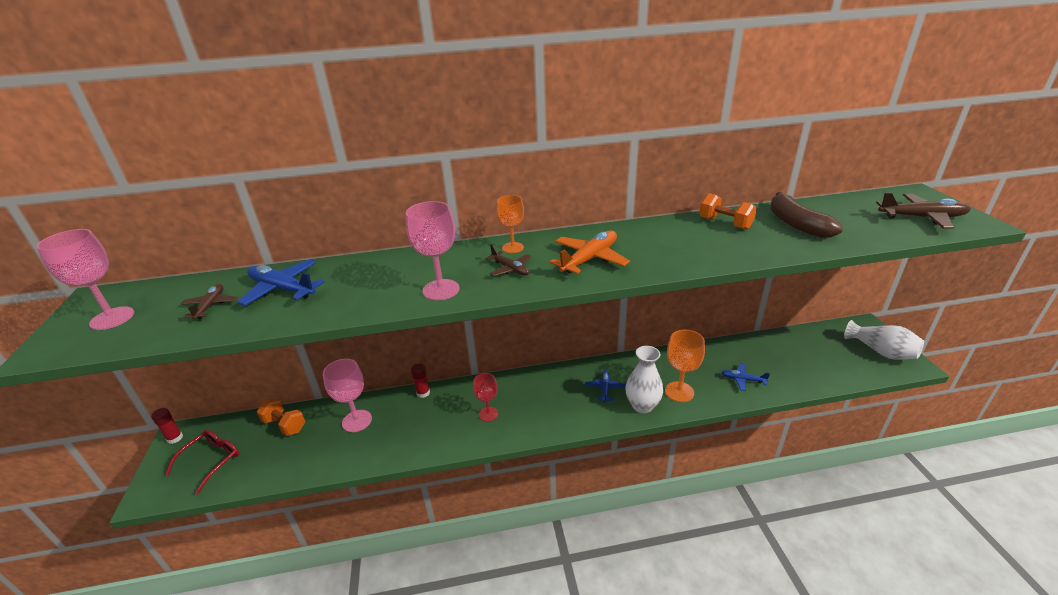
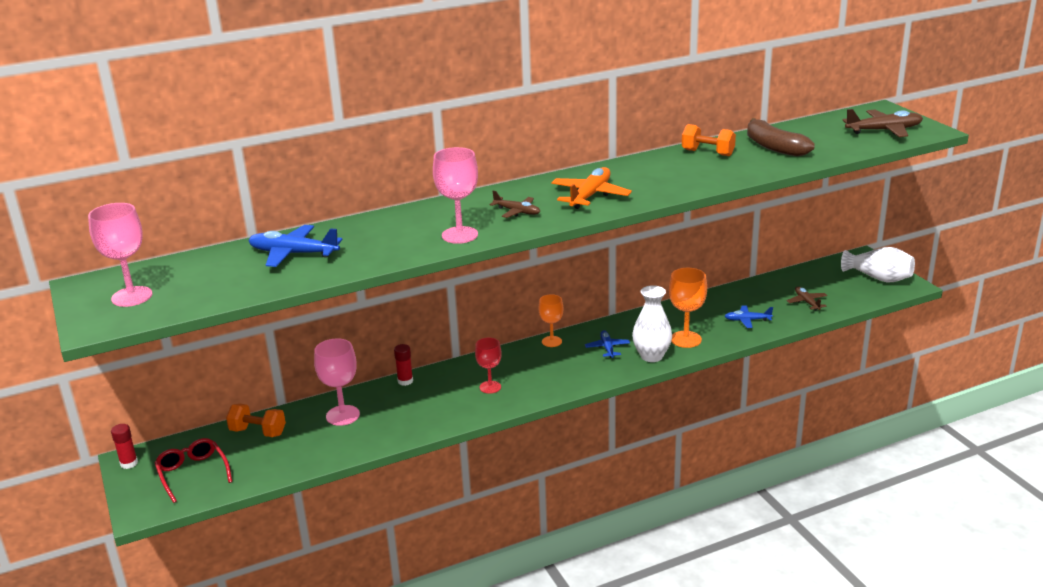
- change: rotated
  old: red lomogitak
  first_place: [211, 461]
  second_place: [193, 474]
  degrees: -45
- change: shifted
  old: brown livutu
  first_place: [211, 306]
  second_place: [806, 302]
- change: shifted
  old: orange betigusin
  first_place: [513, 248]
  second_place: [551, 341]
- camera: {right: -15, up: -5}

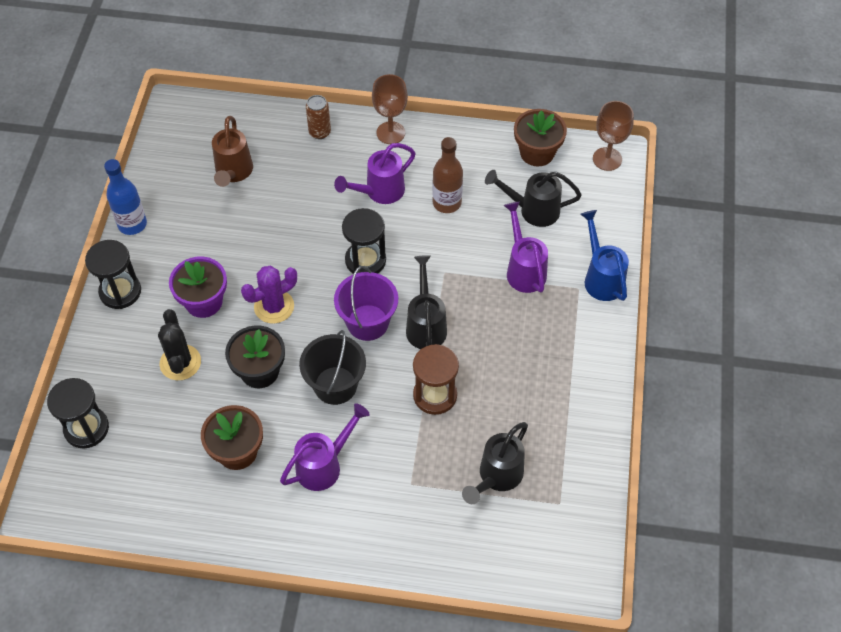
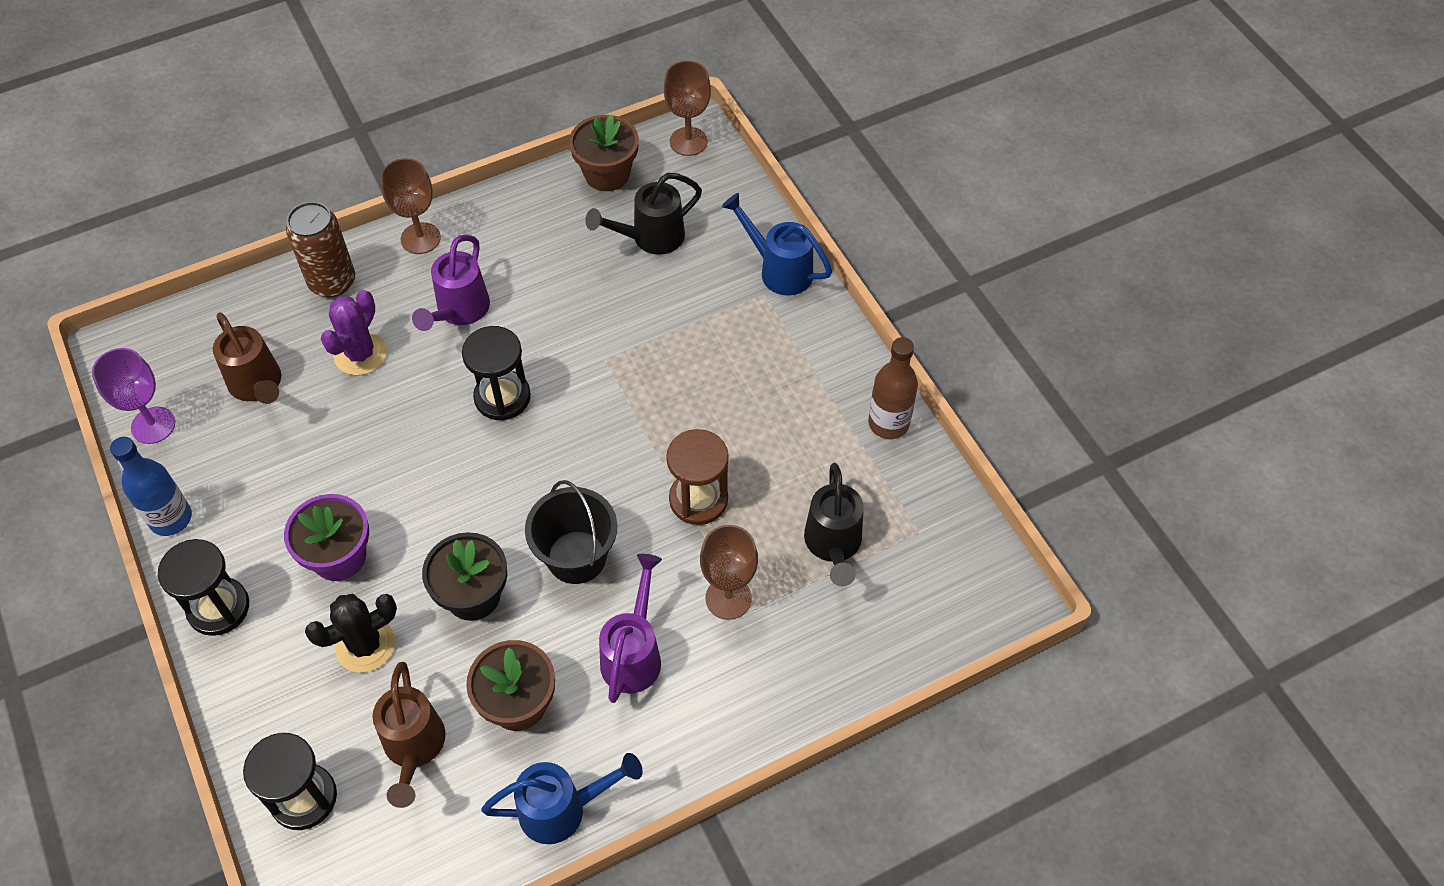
- change: rotated
  old: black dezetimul
  first_place: [180, 362]
  second_place: [365, 645]
  degrees: -75
- change: shifted
  old: purple dezetimul
  first_place: [274, 307]
  second_place: [360, 354]
- change: scaled
  old: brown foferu
  first_place: [319, 132]
  second_place: [332, 282]
  factor: 1.55
- change: gone
  old: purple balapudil
  first_place: [367, 322]
- change: gone
  old: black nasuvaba
  first_place: [426, 325]
- change: shifted
  old: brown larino
  first_place: [447, 203]
  second_place: [888, 423]
- change: gone
  old: purple nasuvaba
  first_place: [524, 269]
- change: new
  new: purple betigusin
  second_place: [153, 425]
- change: new
  new: brown nasuvaba
  second_place: [414, 748]
- change: new
  new: blue nasuvaba
  second_place: [562, 809]
- change: new
  new: brown betigusin
  second_place: [728, 598]
- camera: {right: -35, up: 0}

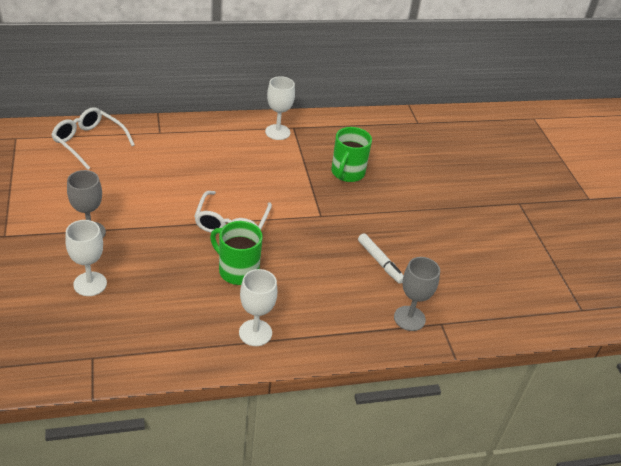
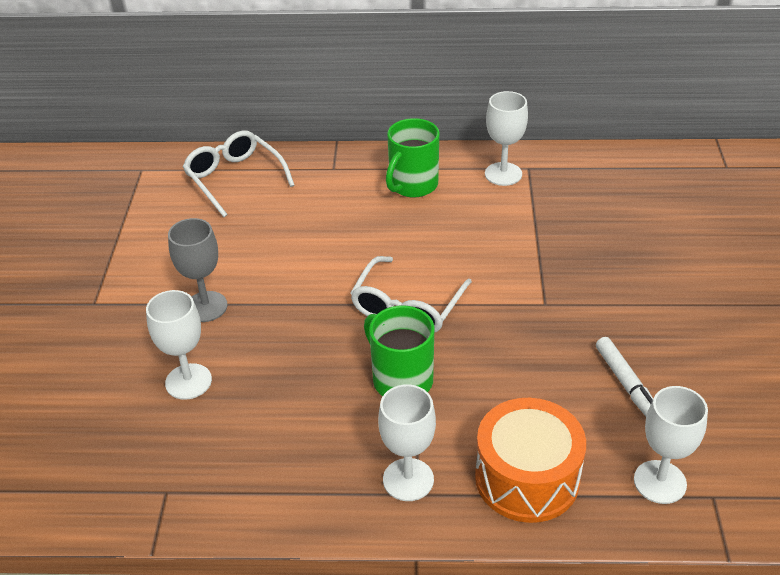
- change: shifted
  old: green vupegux
  first_place: [347, 173]
  second_place: [412, 185]
- change: repainted
  old: grey betigusin
  new: white betigusin
  first_place: [409, 318]
  second_place: [660, 482]
- change: new
  new: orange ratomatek
  second_place: [527, 478]
- camera: {right: 20, up: 0}

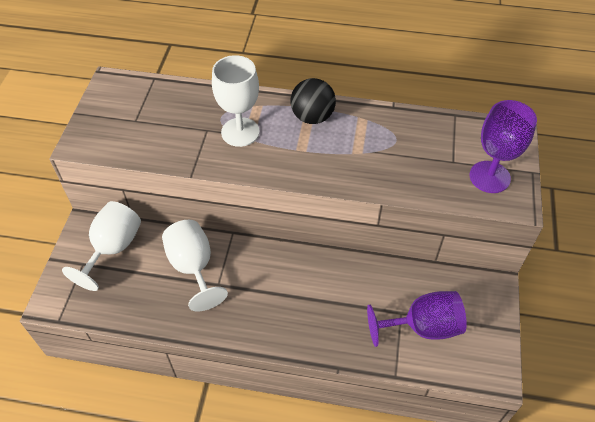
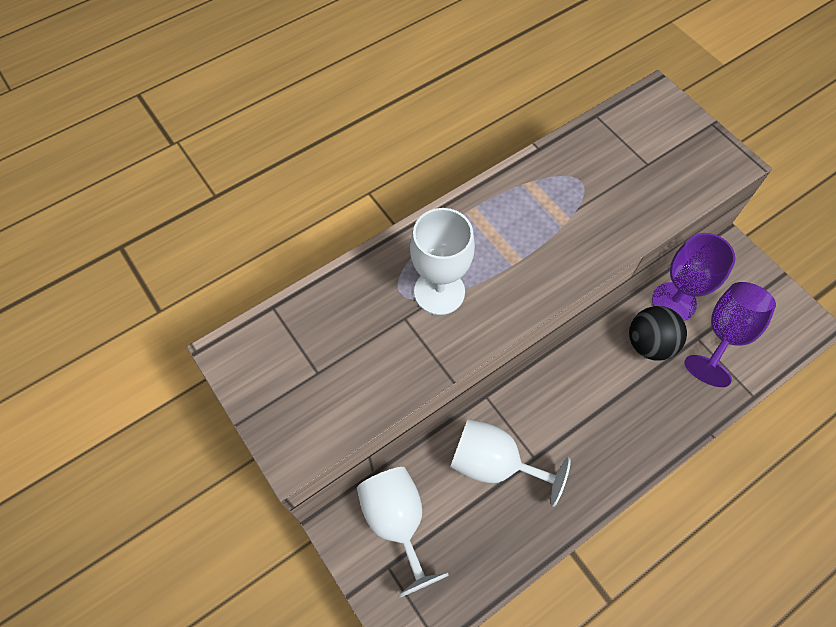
- change: shifted
  old: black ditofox
  first_place: [312, 117]
  second_place: [649, 344]
- change: shifted
  old: purple betigusin
  first_place: [489, 177]
  second_place: [674, 302]
- camera: {right: -45, up: 10}

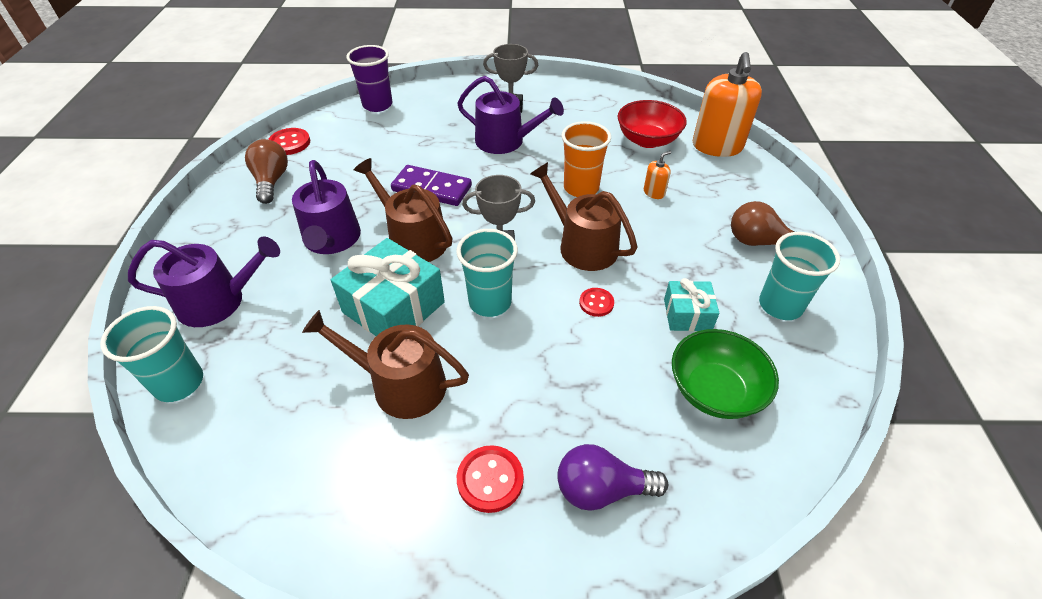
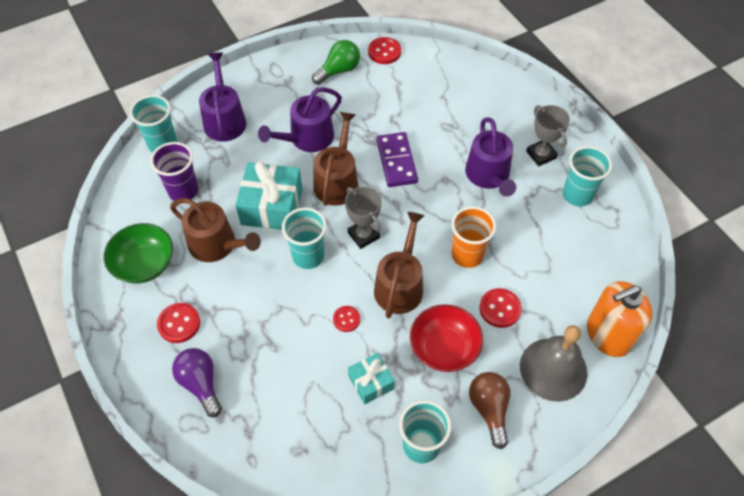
- change: rotated
  old: purple nasuvaba
  first_place: [219, 301]
  second_place: [224, 119]
  degrees: -150
- change: repainted
  old: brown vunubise
  new: green vunubise
  first_place: [271, 181]
  second_place: [339, 70]
- change: rotated
  old: brown nasuvaba
  first_place: [400, 385]
  second_place: [217, 245]
  degrees: 135
- change: shifted
  old: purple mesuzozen
  first_place: [377, 105]
  second_place: [183, 191]
- change: shifted
  old: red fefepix
  first_place: [647, 140]
  second_place: [444, 348]
- change: swapped
  old: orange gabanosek
  new: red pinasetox
  first_place: [654, 192]
  second_place: [500, 309]
- change: shifted
  old: green fefepix
  first_place: [714, 391]
  second_place: [144, 264]
- change: new
  new: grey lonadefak
  second_place: [553, 369]
- change: new
  new: turquoise mesuzozen
  second_place: [577, 195]
- camera: {right: 60, up: 10}

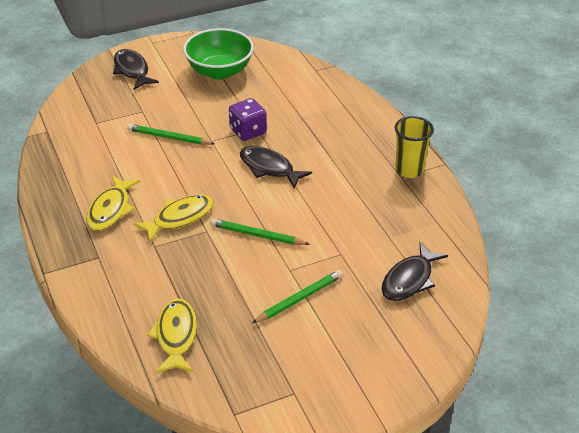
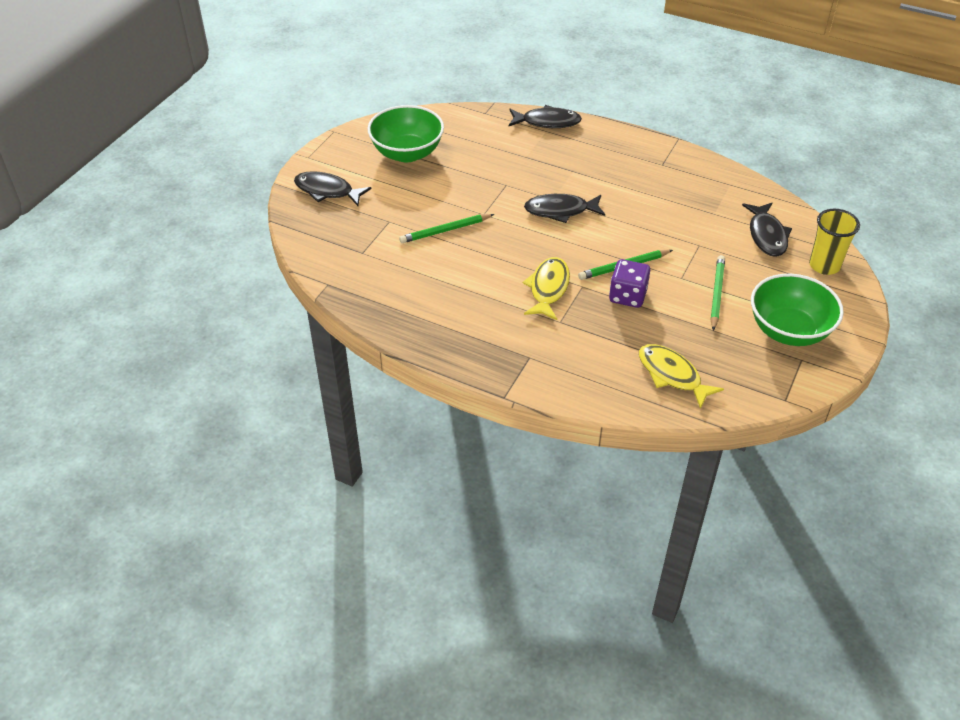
- change: gone
  old: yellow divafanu
  first_place: [111, 210]
- change: shifted
  old: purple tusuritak
  first_place: [248, 131]
  second_place: [627, 296]
- change: shifted
  old: yellow mesuzozen
  first_place: [409, 170]
  second_place: [824, 265]
- change: new
  new: black divafanu
  second_place: [547, 122]
- change: new
  new: green fefepix
  second_place: [788, 330]
- camera: {right: -40, up: 5}

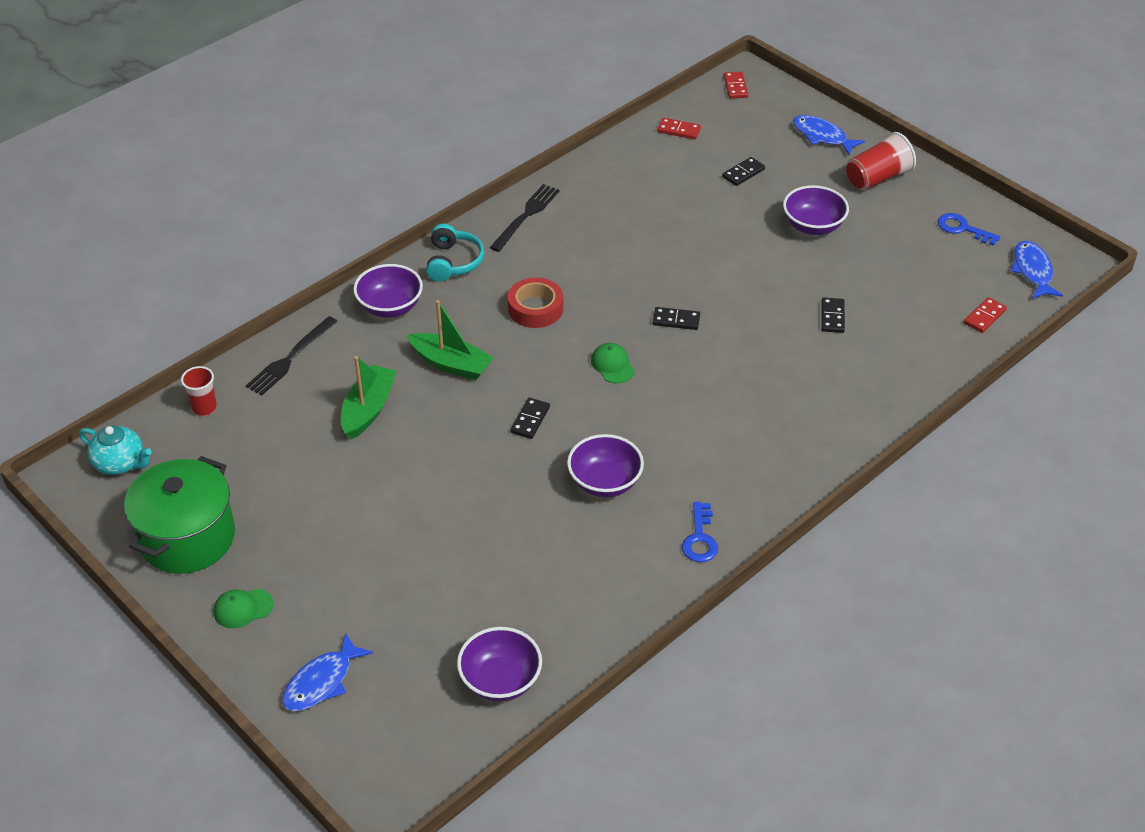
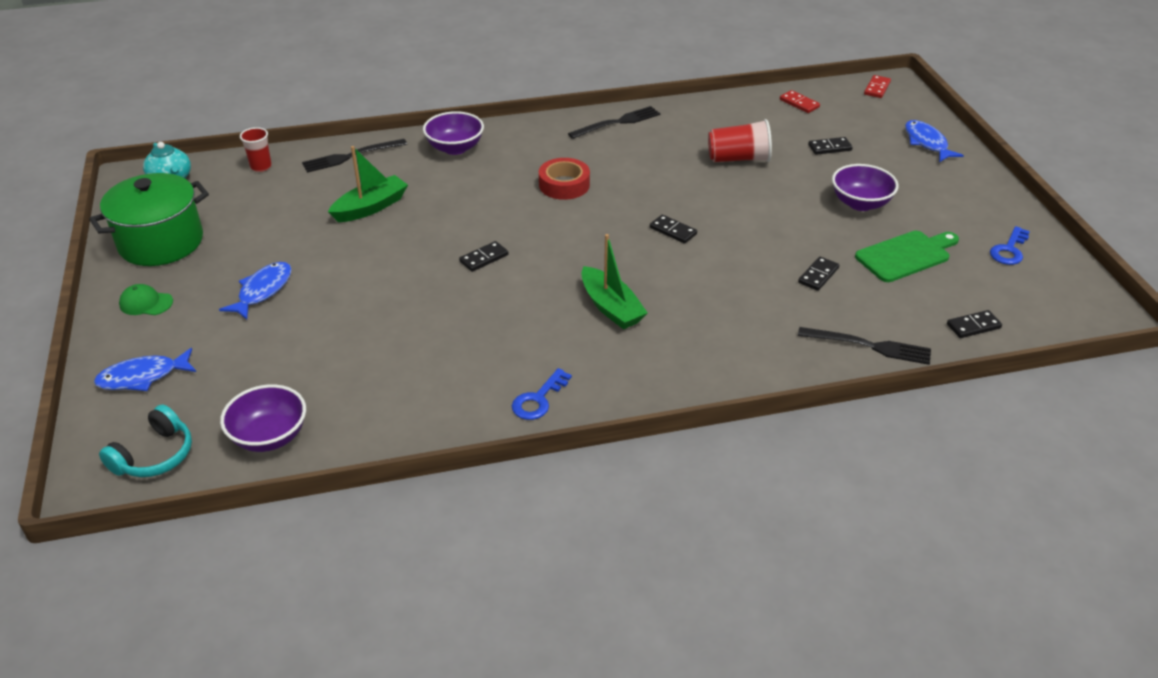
- change: shifted
  old: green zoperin
  first_place: [451, 364]
  second_place: [611, 307]
- change: shifted
  old: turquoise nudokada
  first_place: [453, 262]
  second_place: [154, 455]
- change: gone
  old: purple fefepix
  first_place: [605, 482]
- change: gone
  old: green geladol
  first_place: [612, 365]
- change: shifted
  old: red mesuzozen
  first_place: [877, 178]
  second_place: [738, 159]
- change: rotated
  old: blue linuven
  first_place: [962, 229]
  second_place: [1009, 250]
  degrees: -120
- change: repainted
  old: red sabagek
  new: black sabagek
  first_place: [984, 317]
  second_place: [973, 326]
- change: shifted
  old: blue divafanu
  first_place: [1032, 271]
  second_place: [263, 291]
- change: new
  new: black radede
  second_place: [869, 346]
- change: new
  new: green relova
  second_place: [906, 256]
- camera: {right: 30, up: -5}

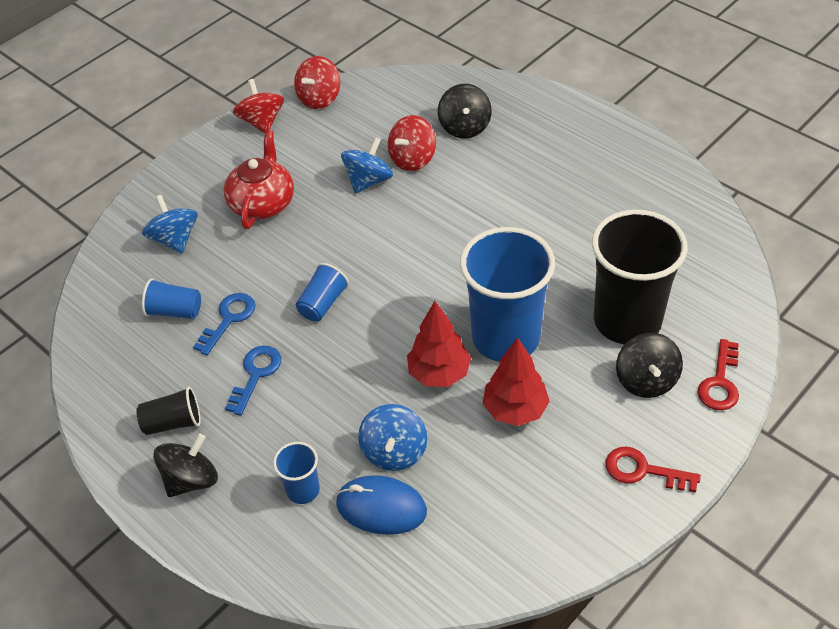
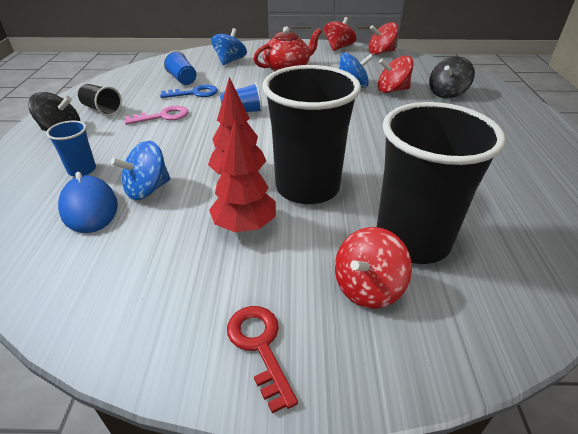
- change: repainted
  old: blue linuven
  new: pink linuven
  first_place: [256, 375]
  second_place: [163, 116]
- change: repainted
  old: blue mesuzozen
  new: black mesuzozen
  first_place: [506, 338]
  second_place: [307, 187]
- change: repainted
  old: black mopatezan
  new: red mopatezan
  first_place: [646, 380]
  second_place: [367, 287]
- change: gone
  old: red linuven
  first_place: [720, 382]
- camera: {right: 45, up: -10}

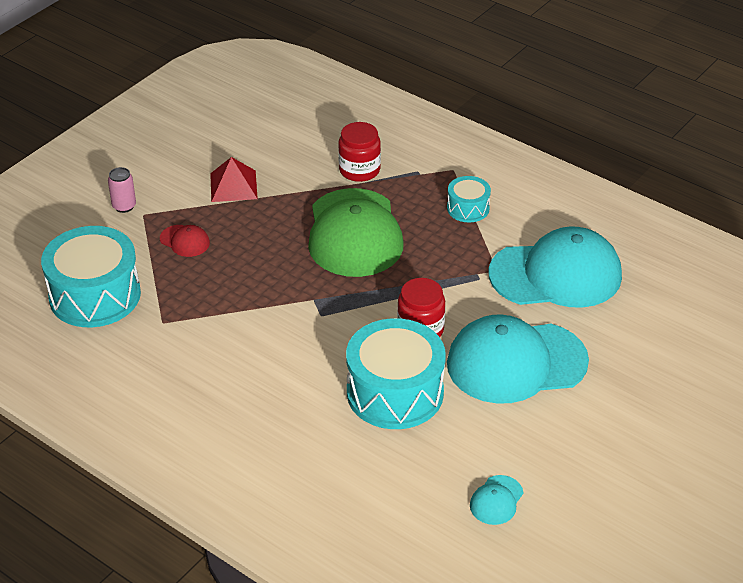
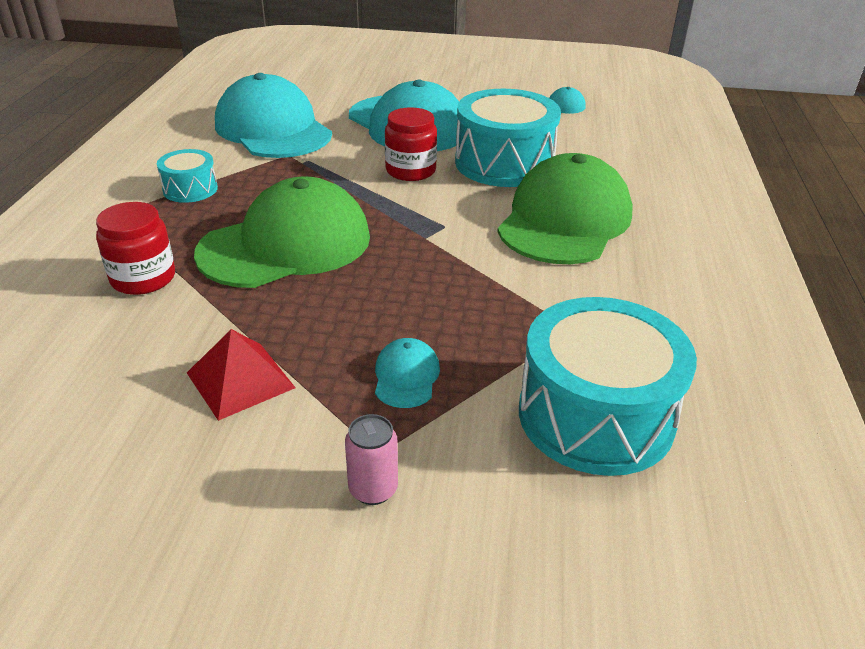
- change: repainted
  old: red geladol
  new: turquoise geladol
  first_place: [185, 241]
  second_place: [406, 376]
- change: new
  new: green geladol
  second_place: [565, 220]
- camera: {right: -120, up: -5}

